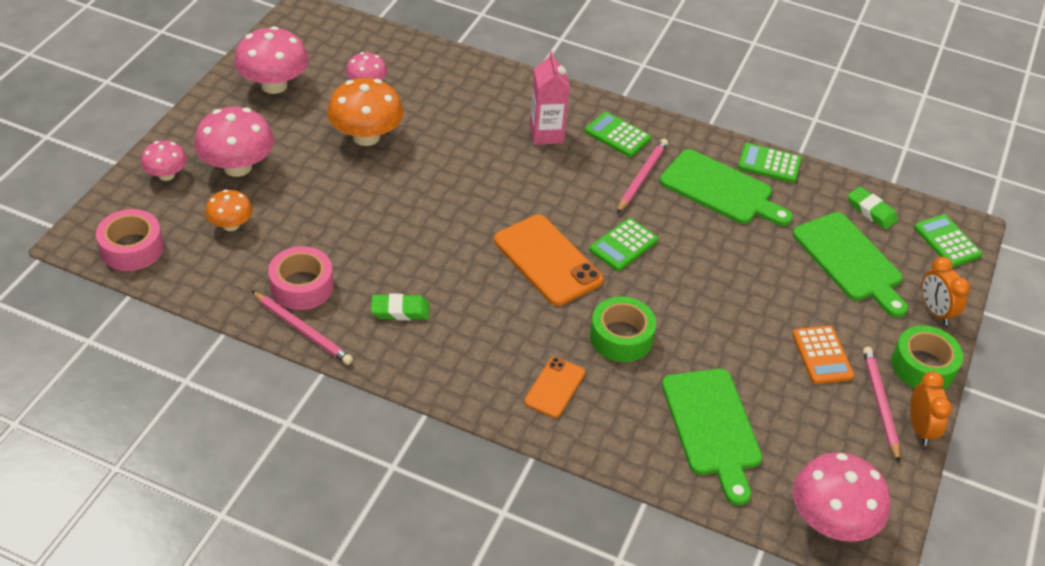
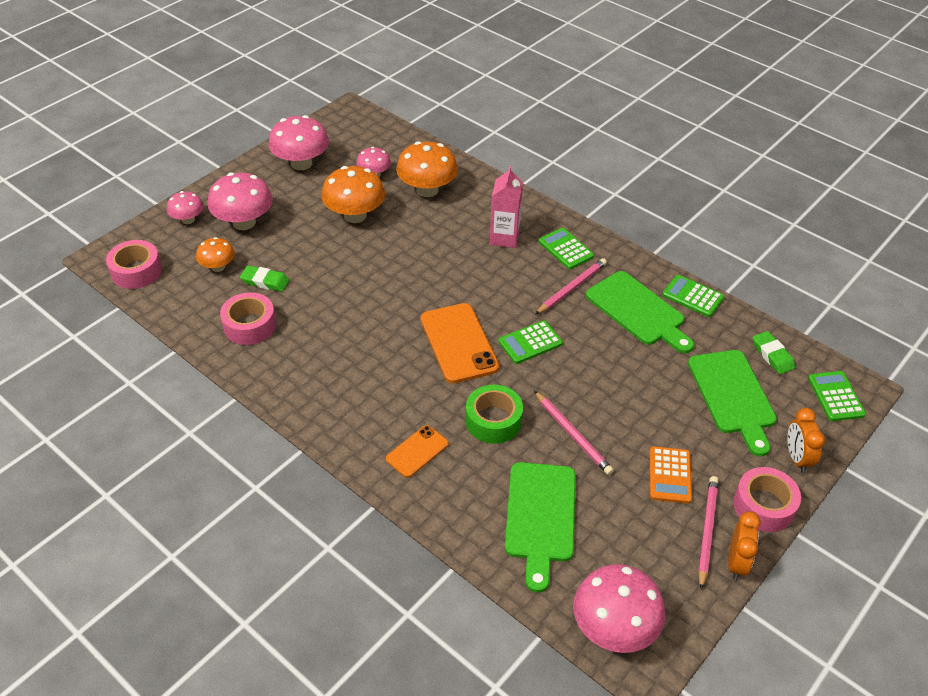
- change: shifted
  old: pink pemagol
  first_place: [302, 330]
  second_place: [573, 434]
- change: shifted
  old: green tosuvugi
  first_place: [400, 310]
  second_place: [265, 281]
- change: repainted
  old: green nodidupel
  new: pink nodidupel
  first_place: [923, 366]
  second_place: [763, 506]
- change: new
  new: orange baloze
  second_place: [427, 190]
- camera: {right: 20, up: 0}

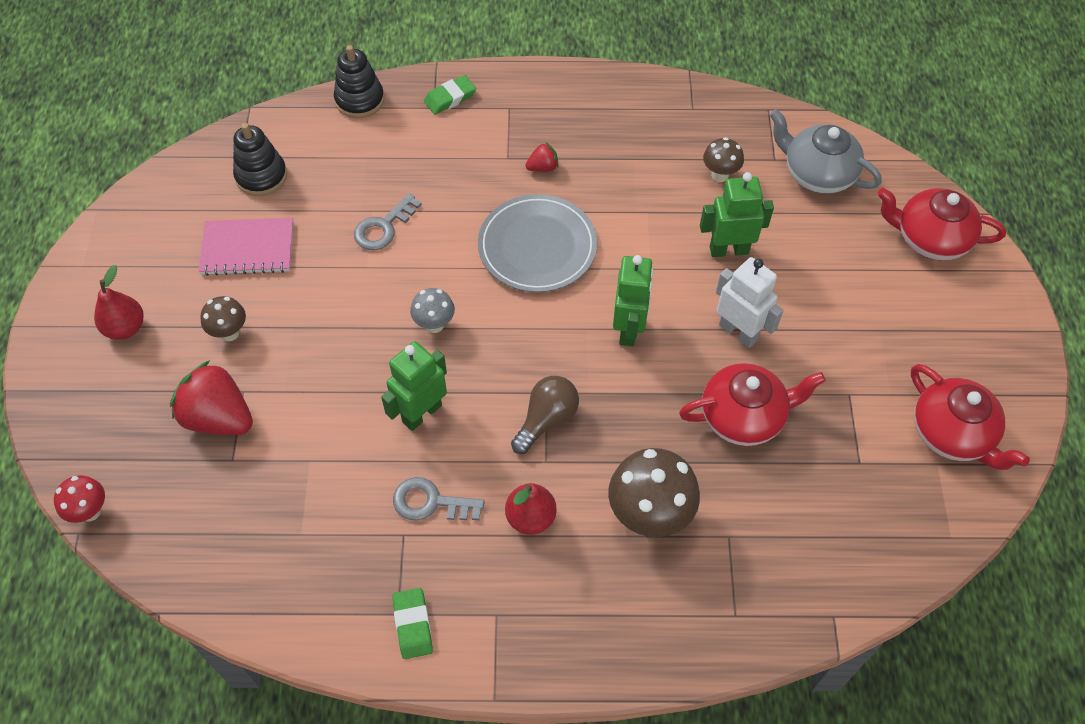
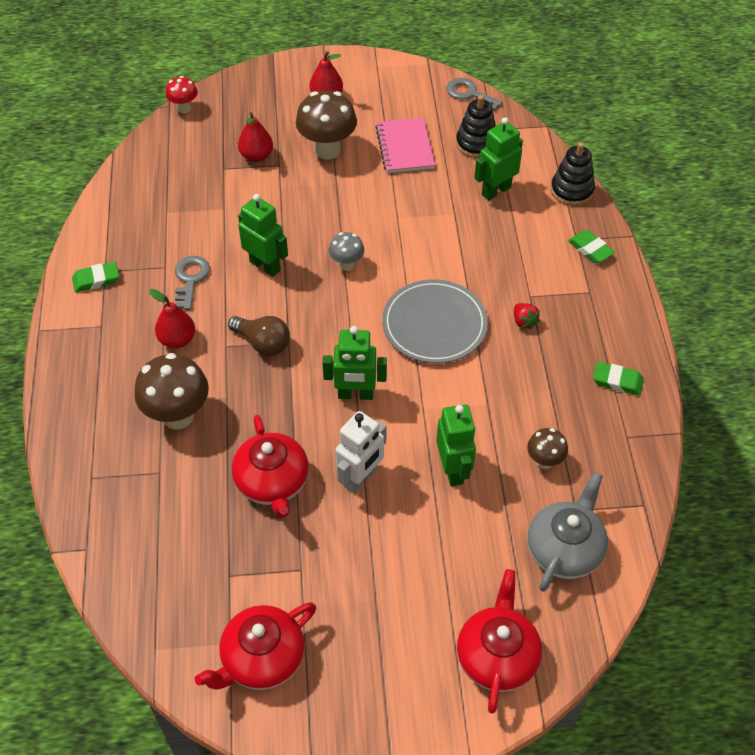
- change: swapped
  old: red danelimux
  new: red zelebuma
  first_place: [219, 417]
  second_place: [256, 156]
- change: scaled
  old: brown baloze
  first_place: [229, 333]
  second_place: [327, 150]
  factor: 1.84
- change: shifted
  old: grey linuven
  first_place: [383, 227]
  second_place: [469, 94]
- change: new
  new: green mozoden
  second_place: [496, 190]
- change: new
  new: green tosuvugi
  second_place: [617, 381]
- camera: {right: 85, up: -5}

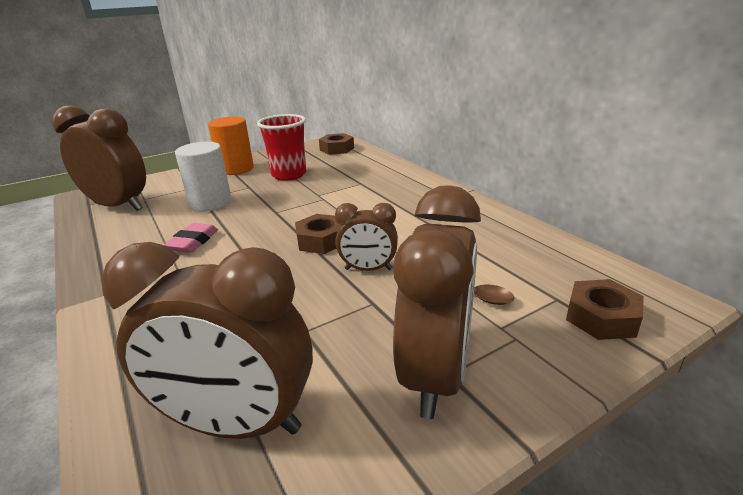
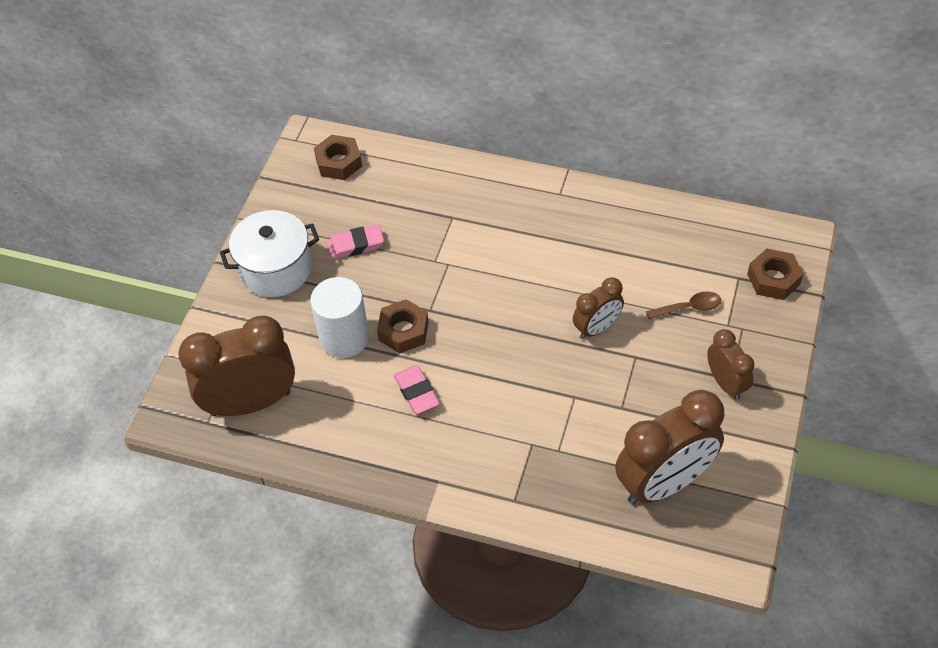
- change: swapped
  old: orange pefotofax
  new: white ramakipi
  first_place: [236, 169]
  second_place: [275, 269]
- change: swapped
  old: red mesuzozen
  new: pink tosuvugi
  first_place: [289, 175]
  second_place: [356, 245]
- change: shifted
  old: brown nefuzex
  first_place: [321, 240]
  second_place: [403, 331]
- change: scaled
  old: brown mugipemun
  first_place: [436, 374]
  second_place: [726, 383]
  factor: 0.54
- camera: {right: -40, up: 25}

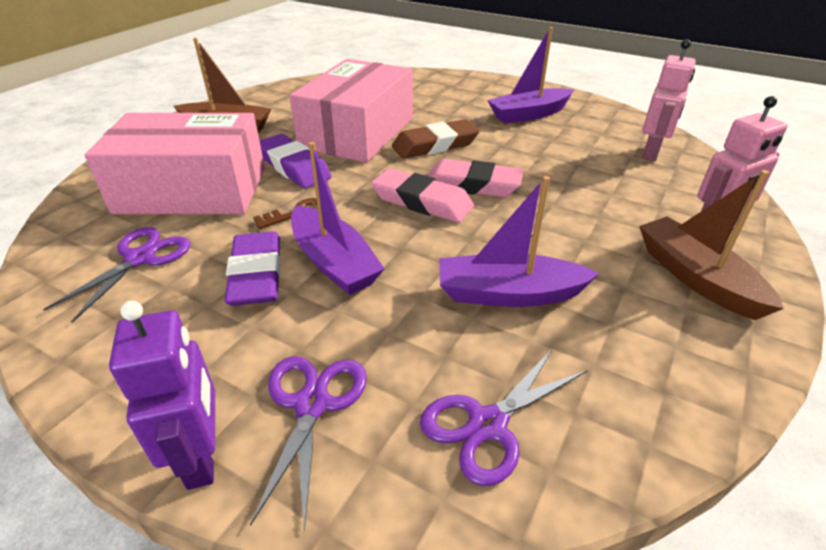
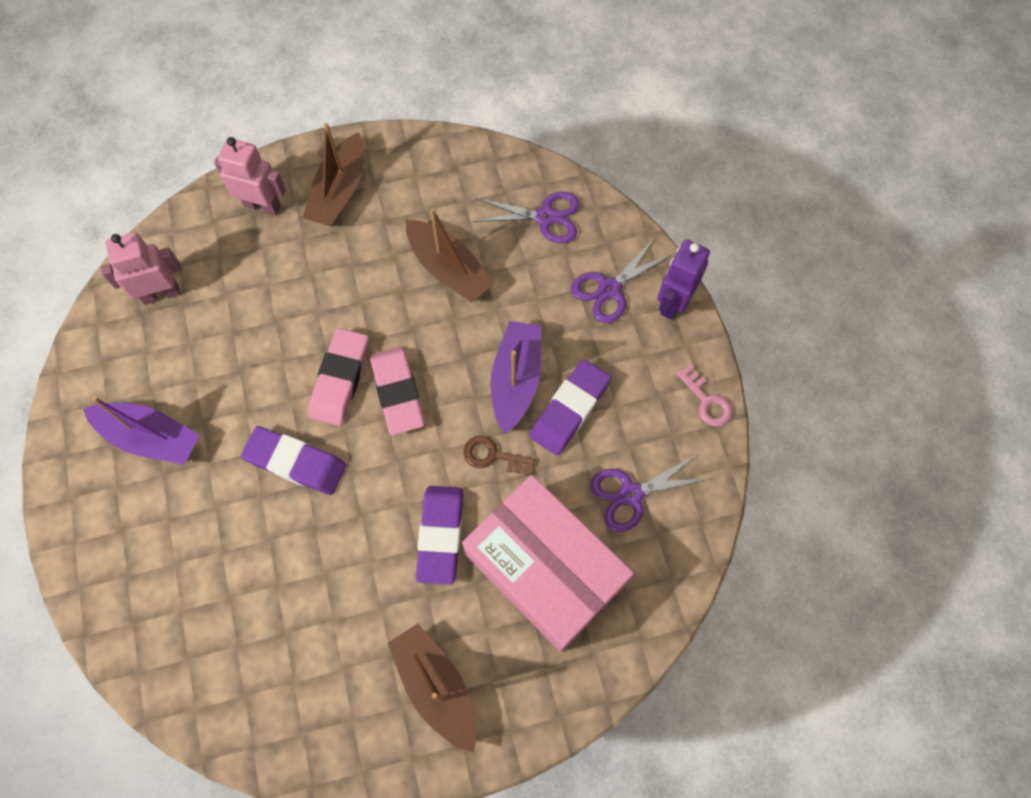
- change: gone
  old: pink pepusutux
  first_place: [358, 132]
- change: repainted
  old: brown tosuvugi
  new: purple tosuvugi
  first_place: [435, 145]
  second_place: [296, 462]
- change: rotated
  old: pink tosuvugi
  first_place: [472, 185]
  second_place: [340, 379]
  degrees: 45
- change: repainted
  old: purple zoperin
  new: brown zoperin
  first_place: [508, 294]
  second_place: [449, 269]
- change: new
  new: pink linuven
  second_place: [706, 401]
- camera: {right: -135, up: 30}

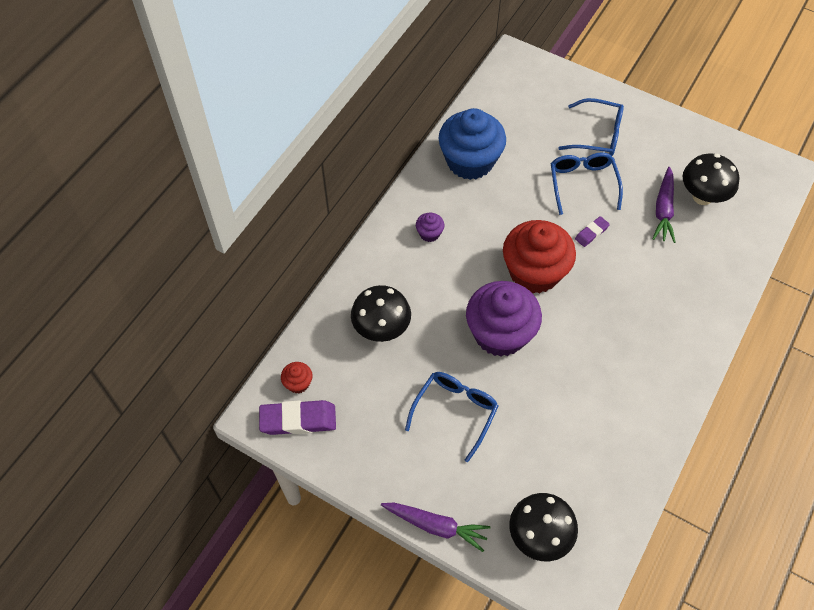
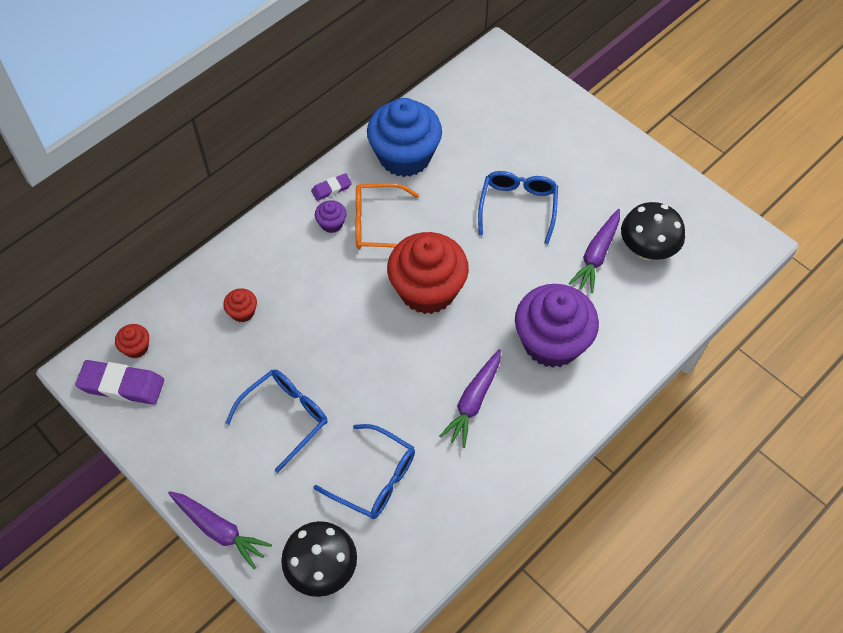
- change: swapped
  old: black baloze
  new: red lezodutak
  first_place: [381, 329]
  second_place: [242, 312]
- change: shifted
  old: purple lezodutak
  first_place: [500, 333]
  second_place: [551, 342]
- change: shifted
  old: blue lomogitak
  first_place: [598, 135]
  second_place: [374, 478]
- change: shifted
  old: purple tosuvugi
  first_place: [591, 233]
  second_place: [331, 189]
- change: new
  new: orange lomogitak
  second_place: [378, 224]
- change: new
  new: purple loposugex
  second_place: [473, 401]
- camera: {right: 15, up: 0}

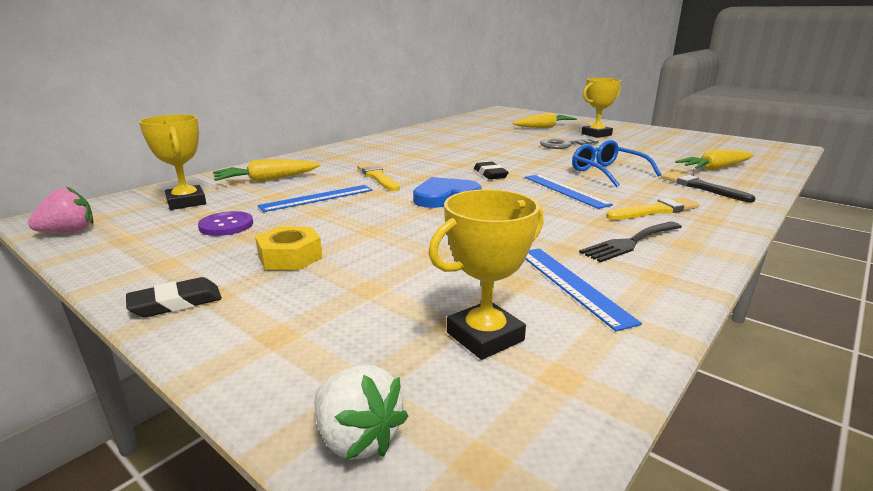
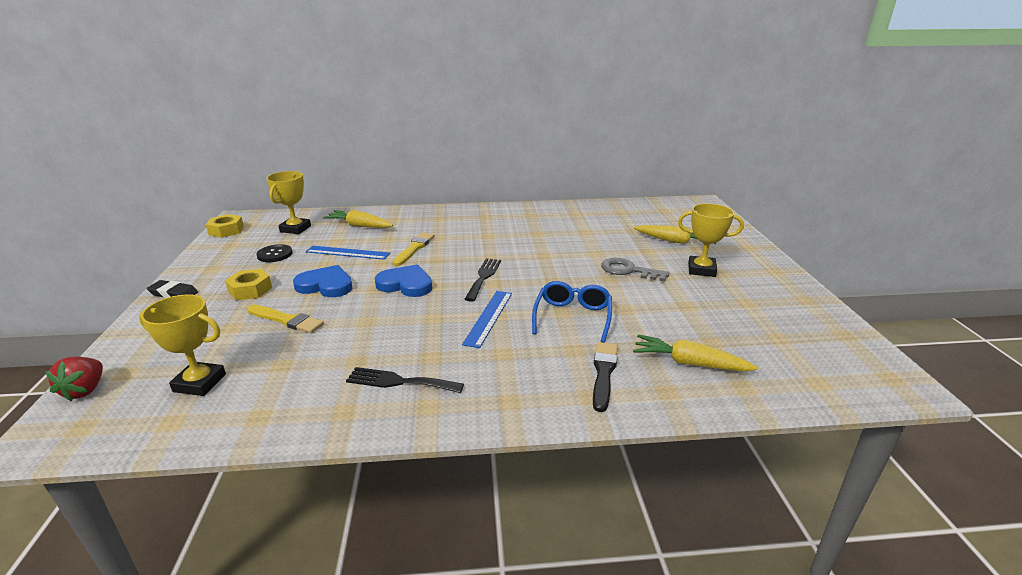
- change: swapped
  old: pink danelimux
  new: yellow nefuzex
  first_place: [69, 232]
  second_place: [226, 230]
- change: repainted
  old: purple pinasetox
  new: black pinasetox
  first_place: [226, 225]
  second_place: [275, 254]
- change: repainted
  old: white danelimux
  new: red danelimux
  first_place: [357, 438]
  second_place: [85, 390]
- change: swapped
  old: black tosuvugi
  new: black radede
  first_place: [490, 174]
  second_place: [483, 277]
- change: gone
  old: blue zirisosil
  first_place: [572, 284]
- change: shifted
  old: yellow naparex
  first_place: [655, 211]
  second_place: [286, 320]
- change: new
  new: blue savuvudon
  second_place: [325, 285]
- camera: {right: 45, up: 5}

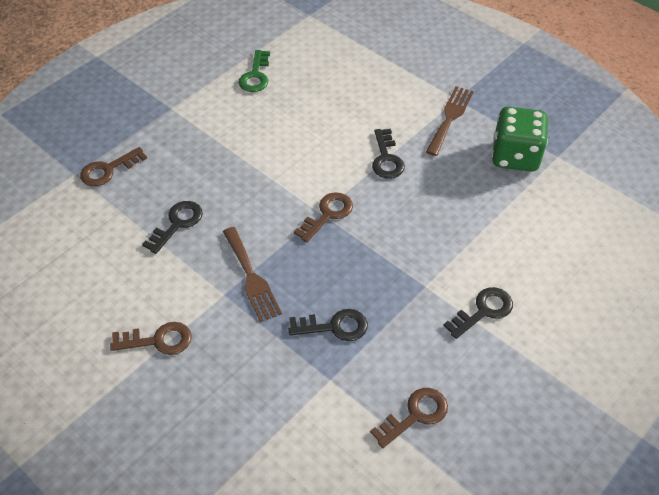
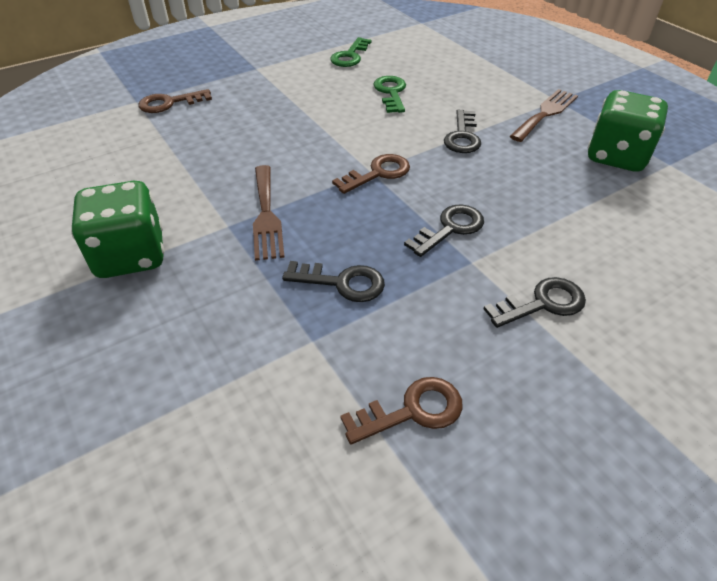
- change: swapped
  old: brown linuven
  new: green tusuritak
  first_place: [158, 340]
  second_place: [130, 256]
- change: shifted
  old: black linuven
  first_place: [177, 223]
  second_place: [450, 228]
- change: new
  new: green linuven
  second_place: [391, 92]
- camera: {right: 15, up: -5}

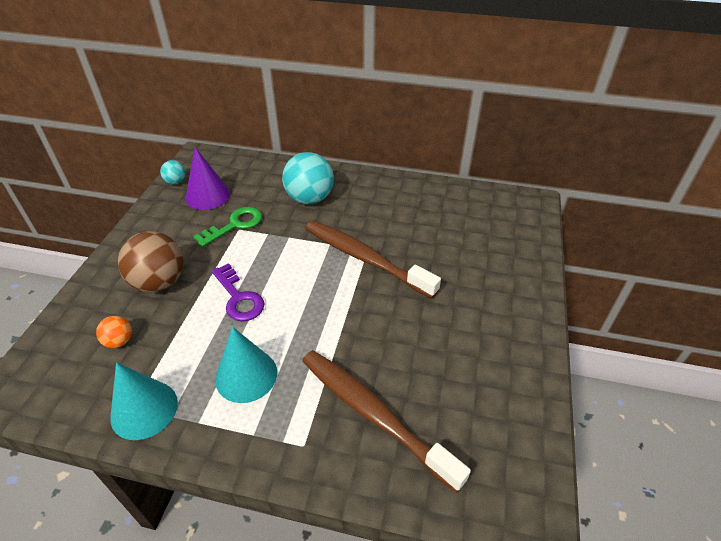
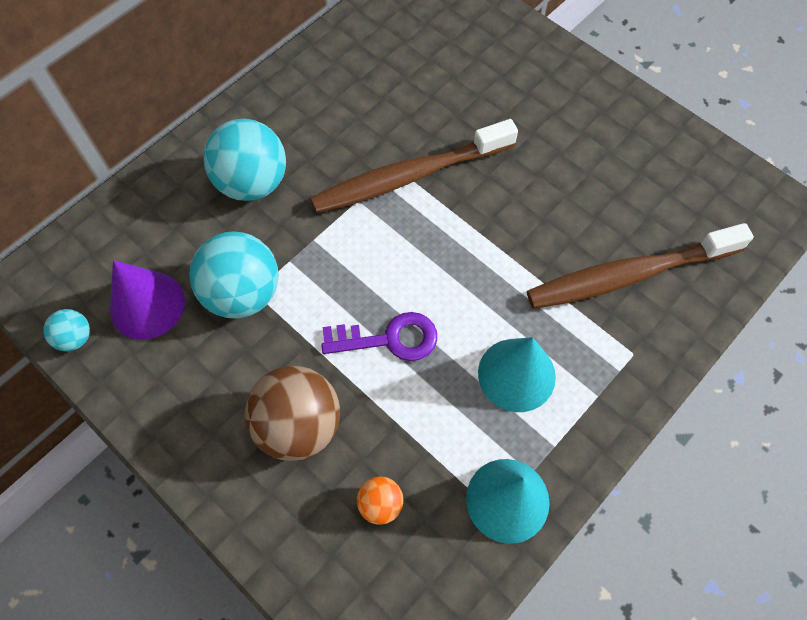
- change: swapped
  old: green linuven
  new: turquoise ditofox
  first_place: [235, 225]
  second_place: [243, 293]
- camera: {right: -60, up: 20}

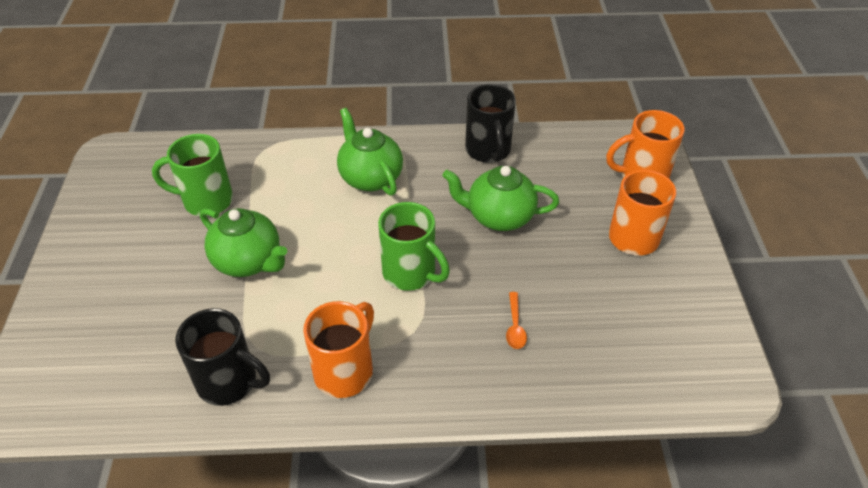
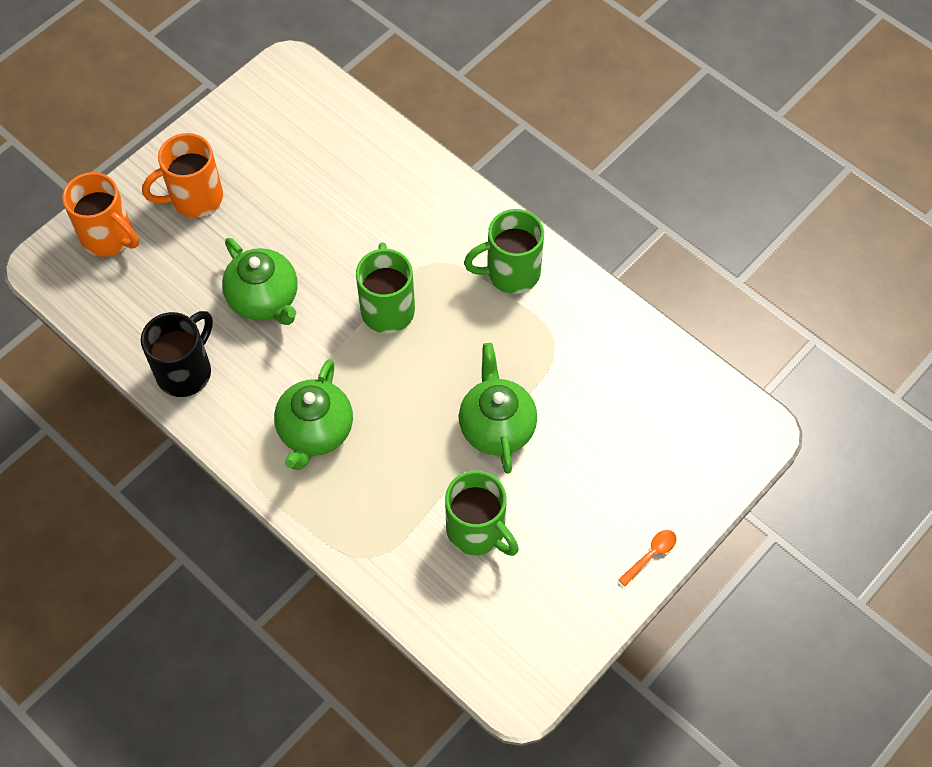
- change: gone
  old: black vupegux
  first_place: [229, 382]
- change: repainted
  old: orange vupegux
  new: green vupegux
  first_place: [345, 371]
  second_place: [511, 272]
- change: shifted
  old: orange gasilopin
  first_place: [515, 326]
  second_place: [650, 555]
- camera: {right: -135, up: 15}

